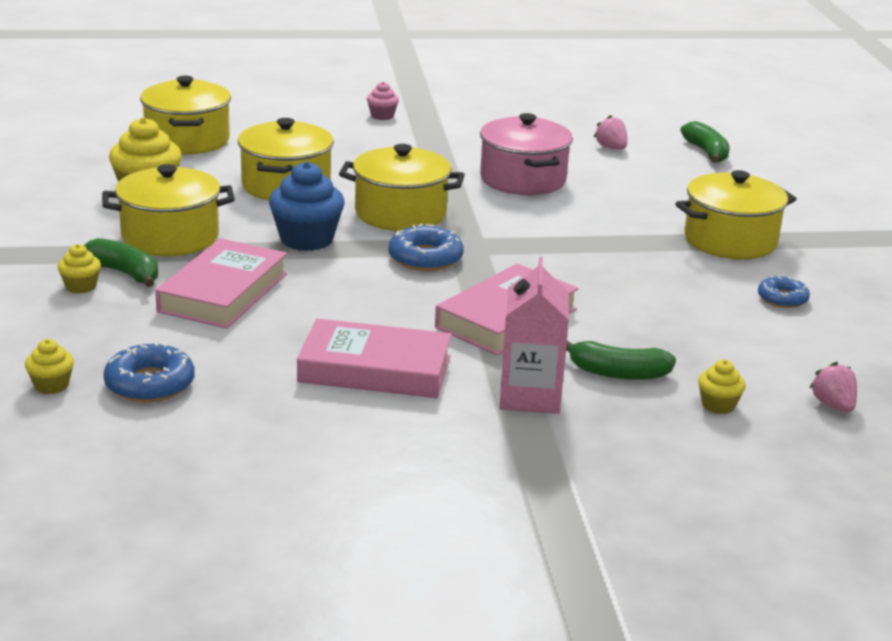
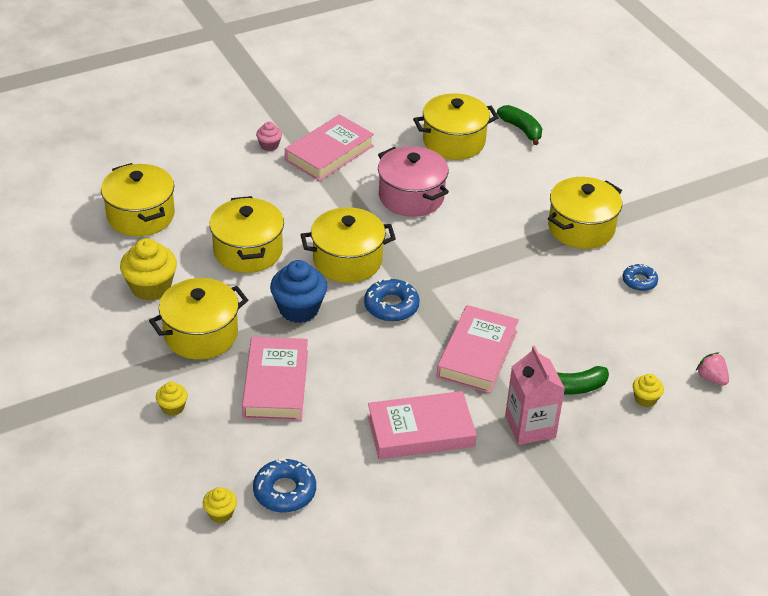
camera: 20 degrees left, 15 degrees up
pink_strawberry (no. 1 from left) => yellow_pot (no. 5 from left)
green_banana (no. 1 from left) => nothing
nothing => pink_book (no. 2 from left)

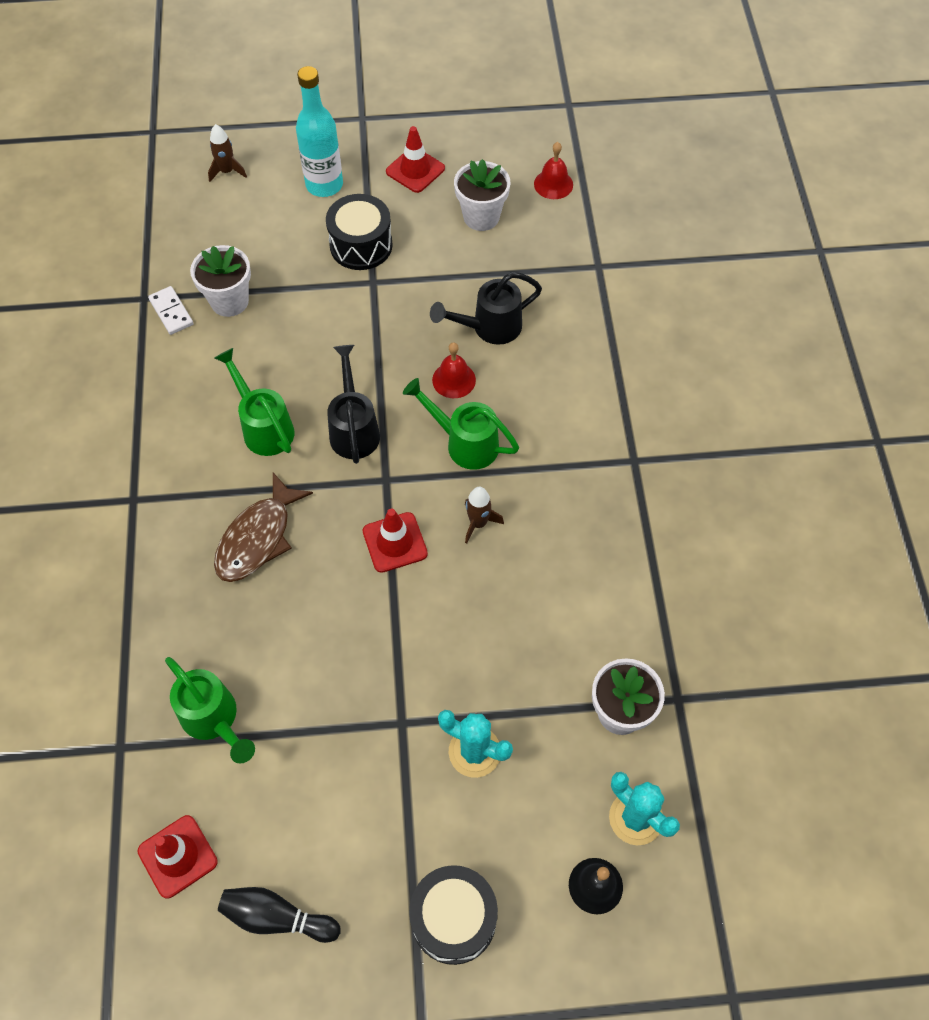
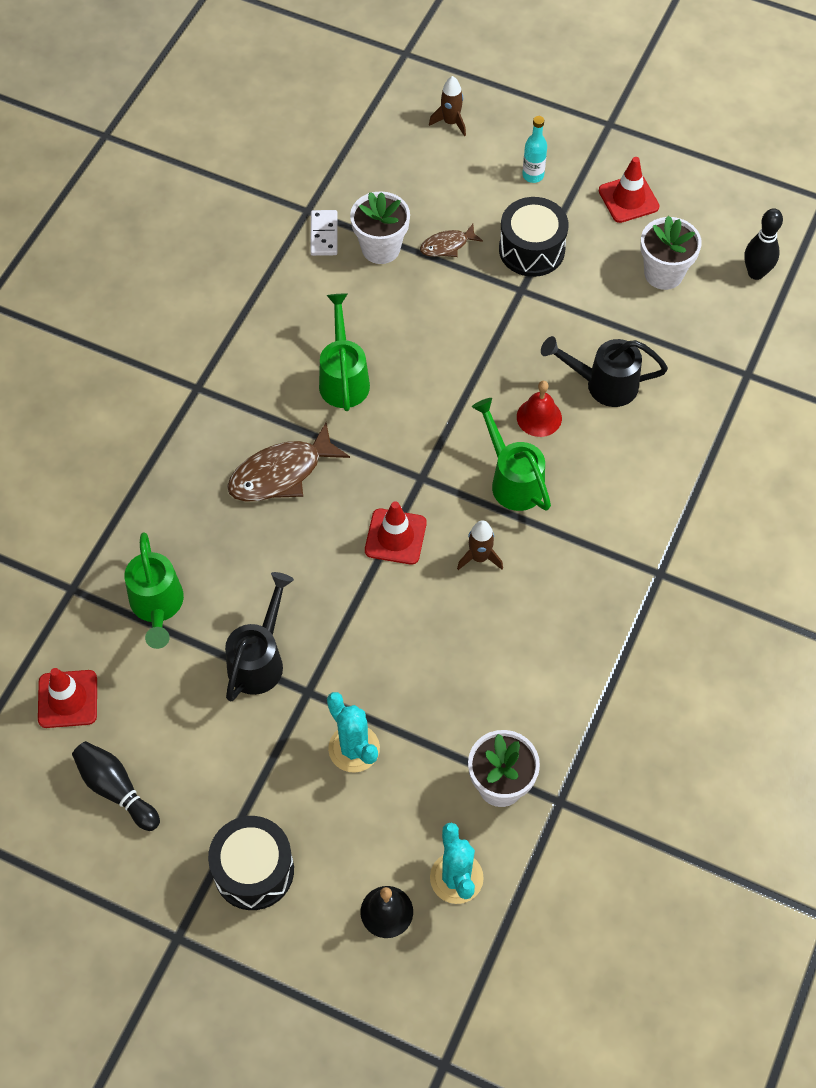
camera: 30 degrees right, 0 degrees up
turquoise_bottle, x0.55
red_bell (no. 2 from left) => black_bowling_pin (no. 2 from left)
black_watering_can (no. 1 from left), relocated
nothing => brown_fish (no. 2 from left)

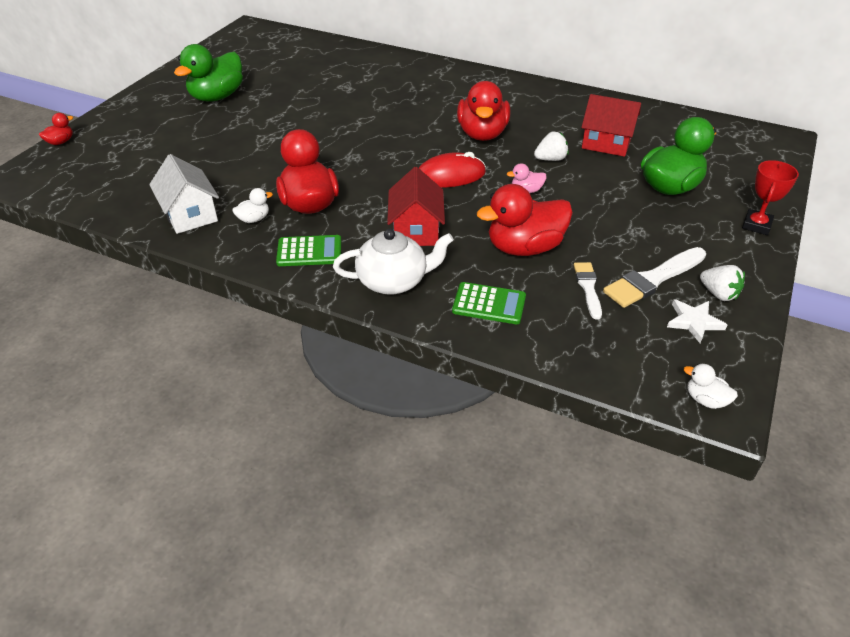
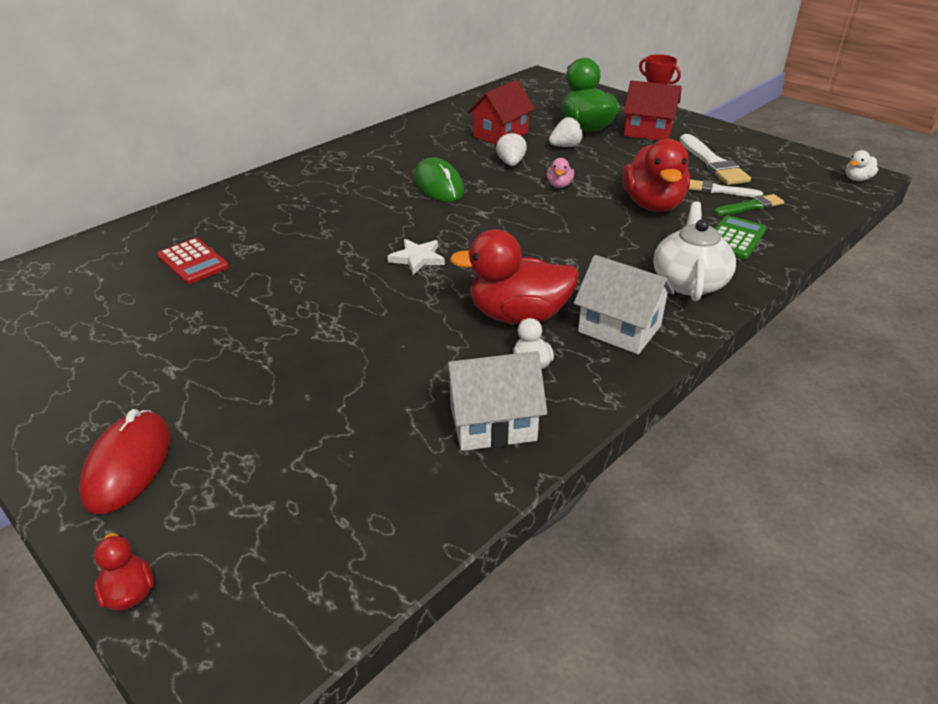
camera: 70 degrees left, 5 degrees down
green_duck (no. 1 from left) => nothing
red_duck (no. 3 from left) => green_mouse
red_mouse, relocated
red_house (no. 1 from left in the first image) => red_house (no. 2 from left), relocated
green_calculator (no. 1 from left) => white_house (no. 2 from left)
white_strawberry (no. 2 from left), relocated
white_star, relocated
nothing => green_brush
nothing => red_calculator

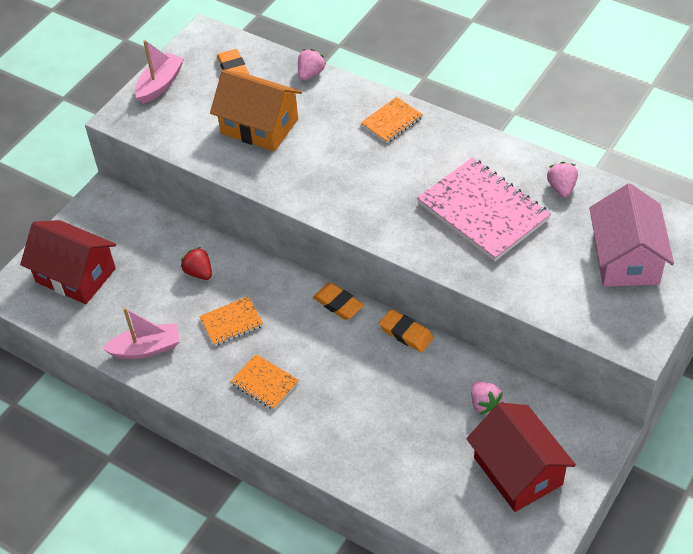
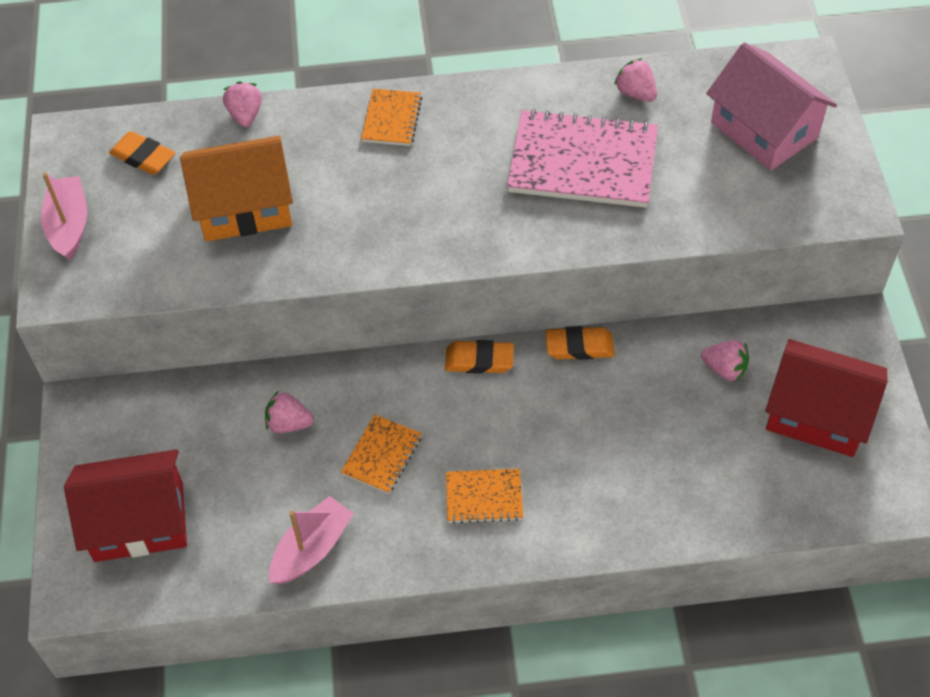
camera: 40 degrees left, 5 degrees up
red_strawberry => pink_strawberry (no. 2 from left)

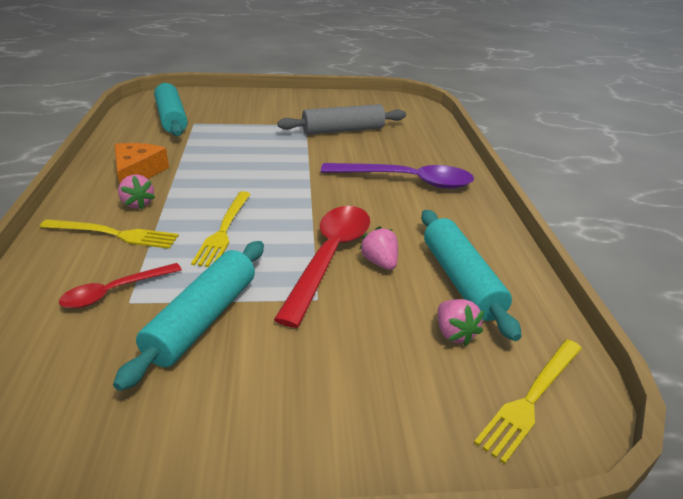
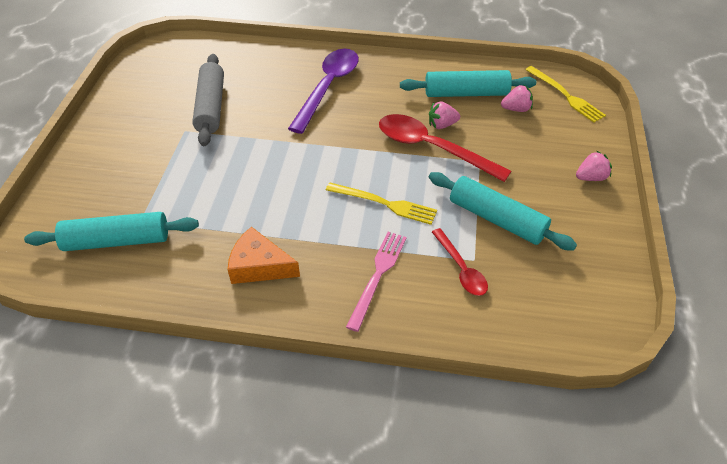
camera: 75 degrees left, 15 degrees up
pink_strawberry (no. 1 from left in the first image) => pink_strawberry (no. 3 from left), relocated
yellow_fork (no. 1 from left) => pink_fork

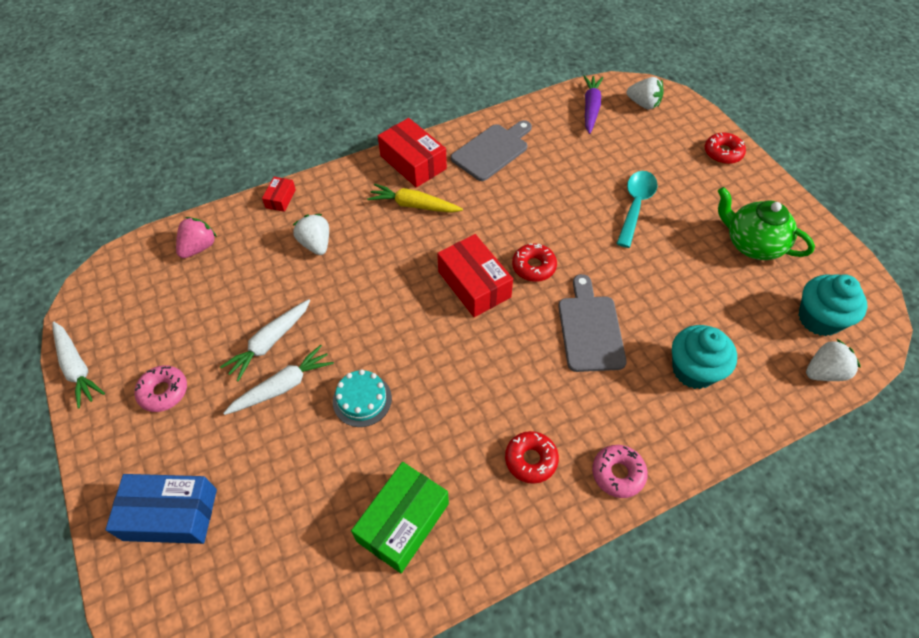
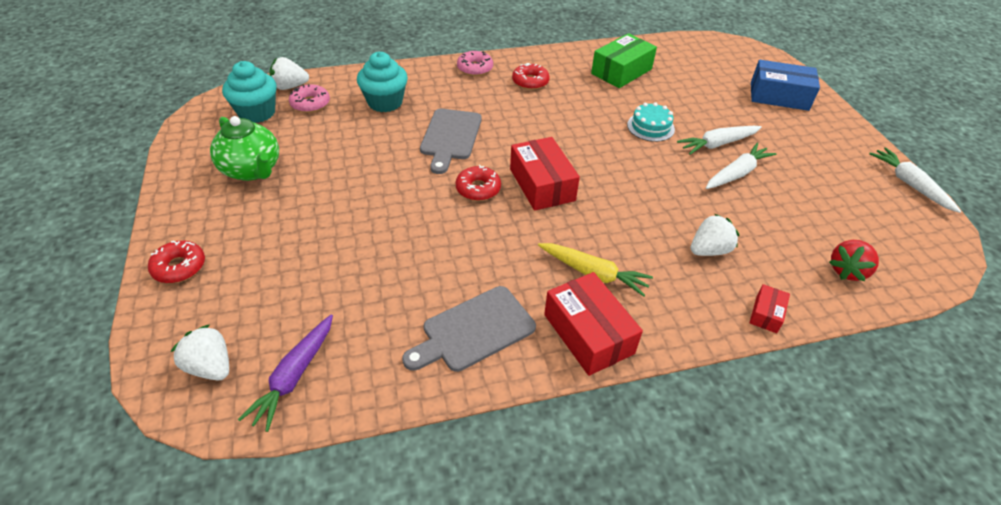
camera: 170 degrees left, 10 degrees down
turquoise_spoon => nothing
white_strawberry (no. 1 from left in the first image) => white_strawberry (no. 3 from left), 105 degrees counterclockwise
pink_strawberry => red_strawberry
pink_donut (no. 1 from left), relocated

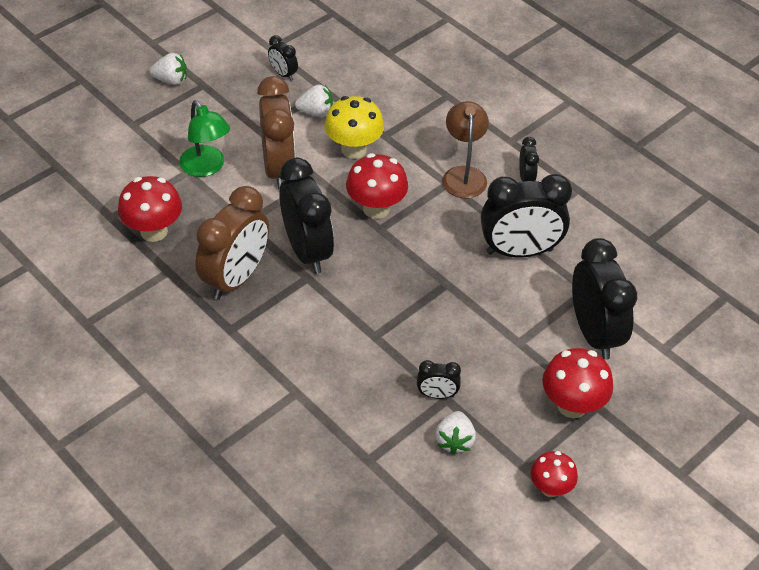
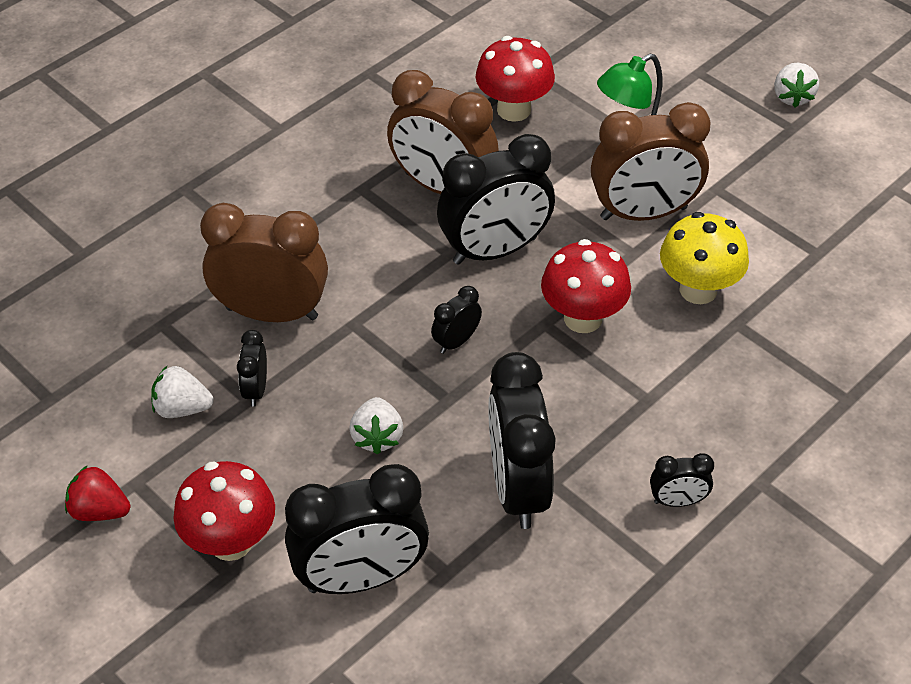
camera: 90 degrees right, 0 degrees up
black_clock (no. 1 from left in the first image) => black_clock (no. 3 from left), relocated
white_strawberry (no. 2 from left), relocated
brown_lamp => nothing
red_mushroom (no. 3 from left) => red_strawberry
nothing => brown_clock (no. 1 from left)

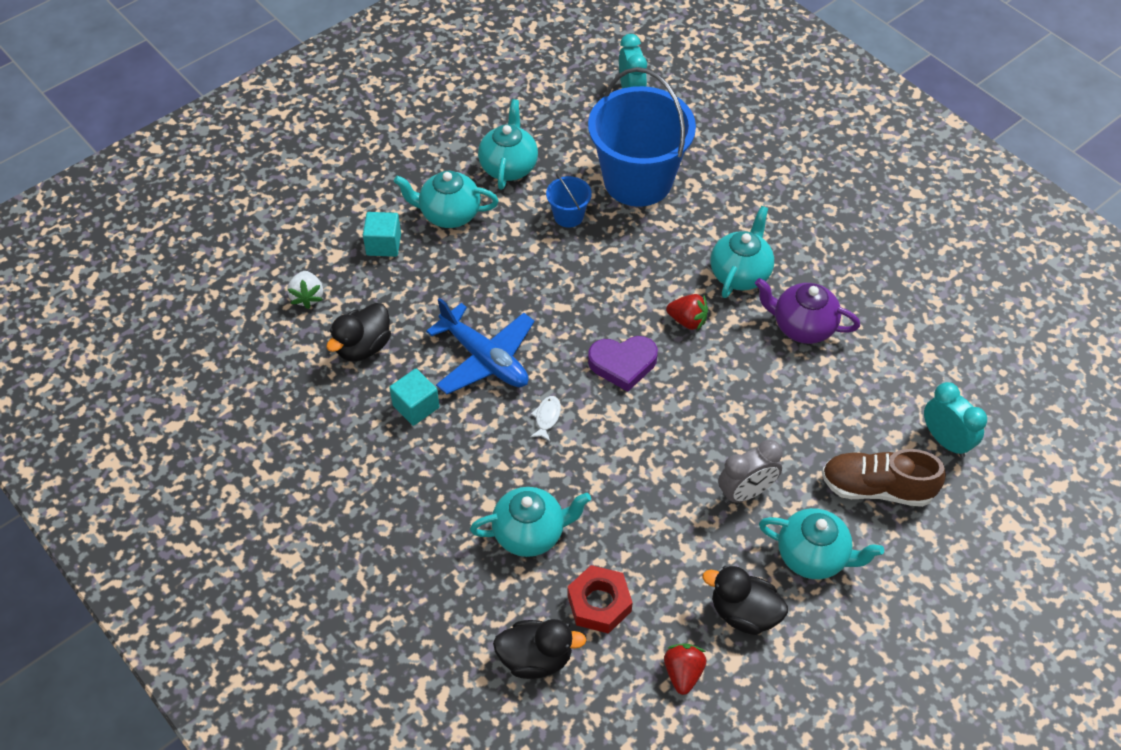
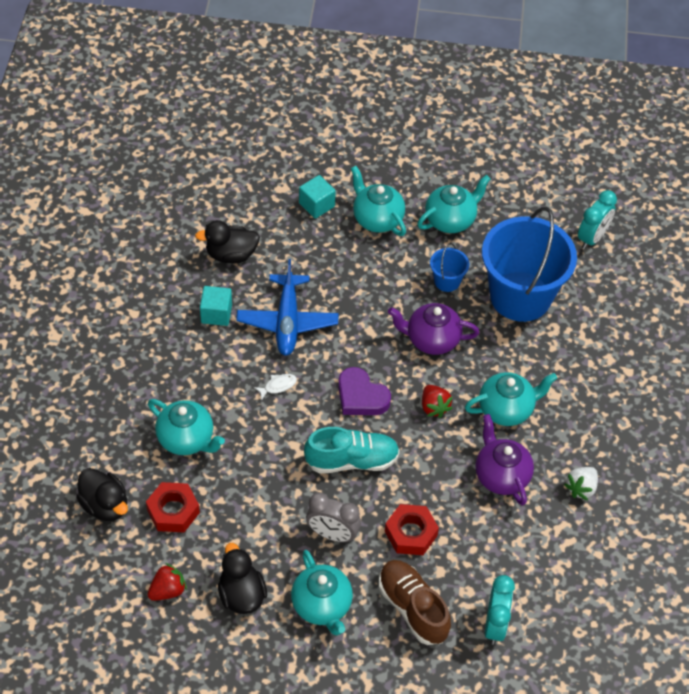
camera: 45 degrees right, 0 degrees up
white_strawberry, relocated
nothing => purple_teapot (no. 1 from left)
nothing => turquoise_shoe
nothing => red_nut (no. 2 from left)

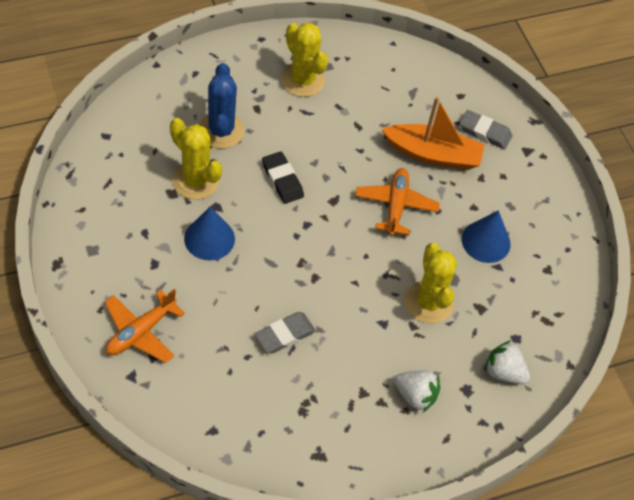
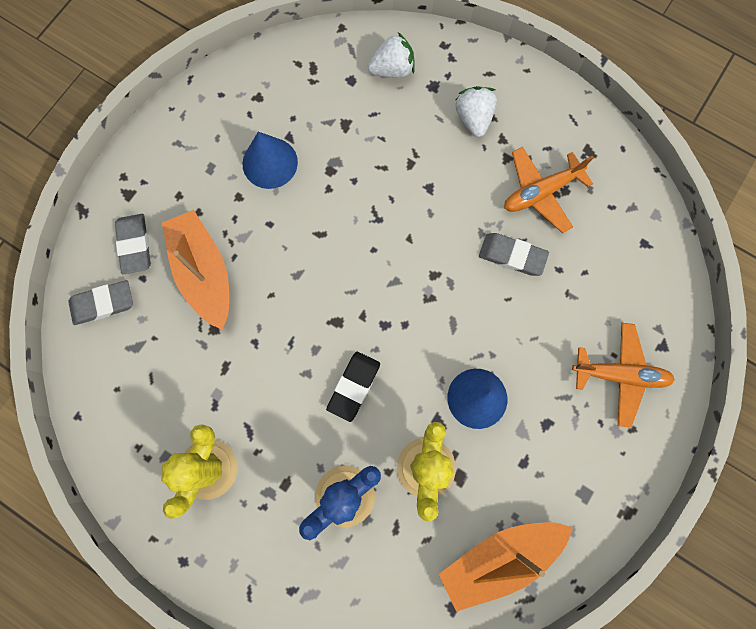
camera: 120 degrees left, 20 degrees up
orange_plane (no. 2 from left in the first image) => orange_plane (no. 1 from left), relocated
yellow_cactus (no. 3 from left) => nothing
white_strawberry (no. 2 from left in the first image) => white_strawberry (no. 1 from left), 105 degrees counterclockwise
nothing => grey_eraser (no. 1 from left)
nothing => orange_boat (no. 2 from left)

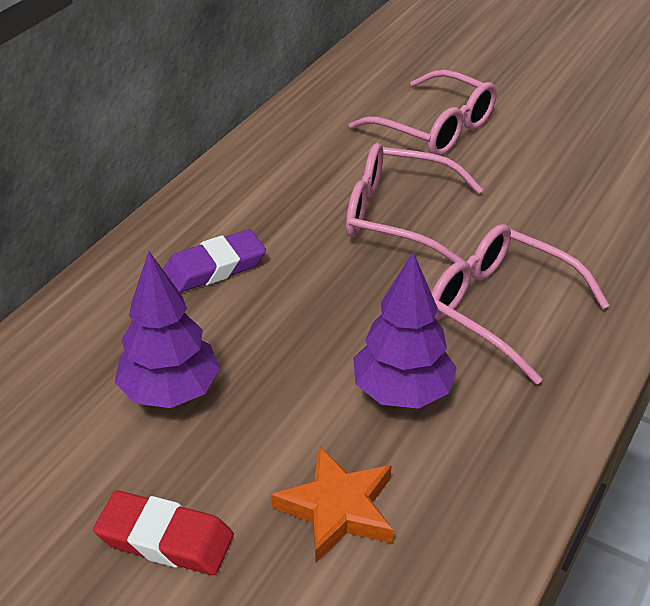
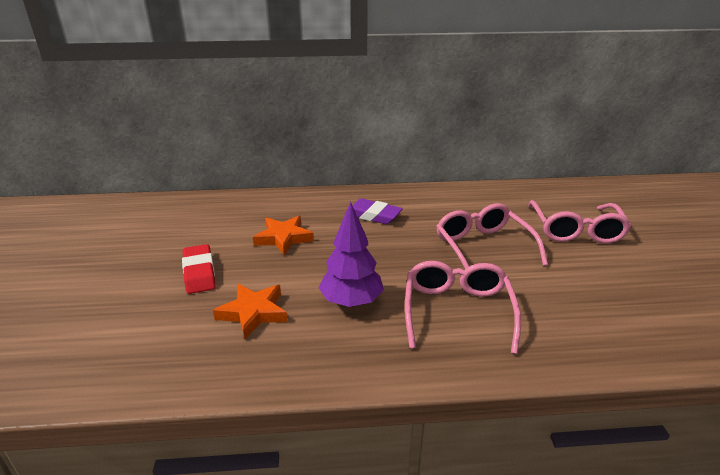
camera: 55 degrees right, 10 degrees down
purple_tree (no. 1 from left) => orange_star (no. 2 from left)

